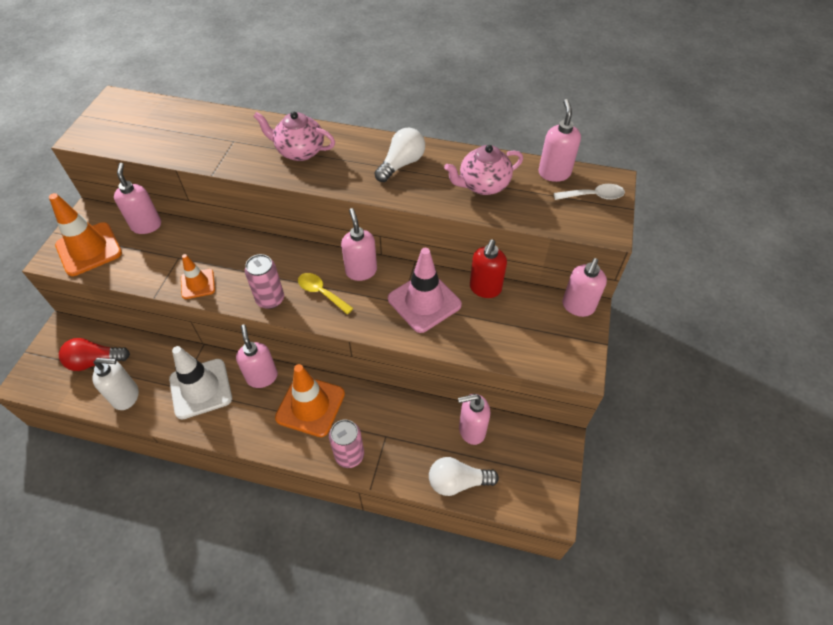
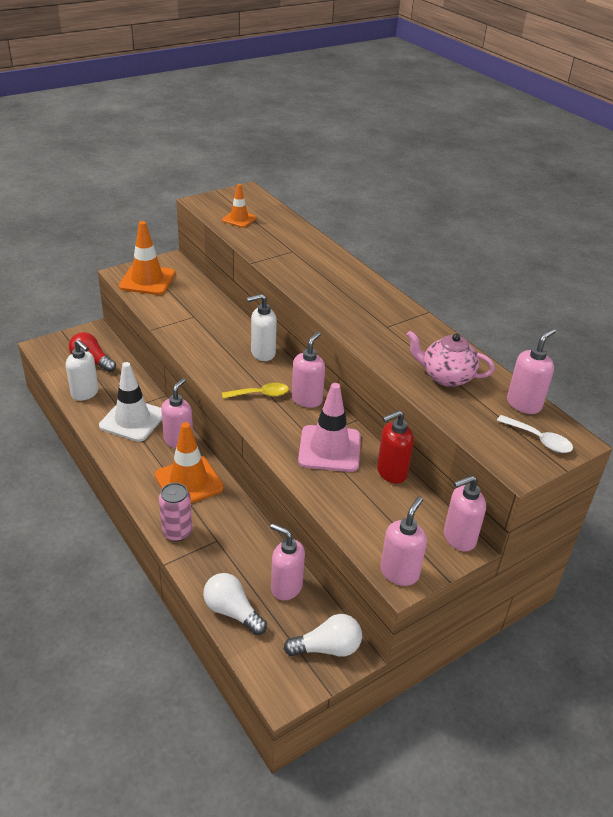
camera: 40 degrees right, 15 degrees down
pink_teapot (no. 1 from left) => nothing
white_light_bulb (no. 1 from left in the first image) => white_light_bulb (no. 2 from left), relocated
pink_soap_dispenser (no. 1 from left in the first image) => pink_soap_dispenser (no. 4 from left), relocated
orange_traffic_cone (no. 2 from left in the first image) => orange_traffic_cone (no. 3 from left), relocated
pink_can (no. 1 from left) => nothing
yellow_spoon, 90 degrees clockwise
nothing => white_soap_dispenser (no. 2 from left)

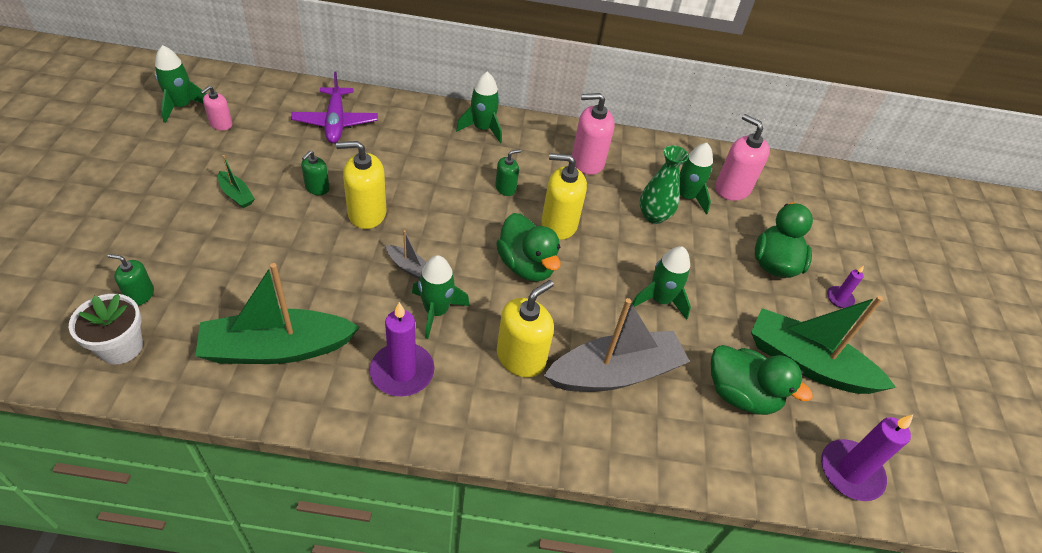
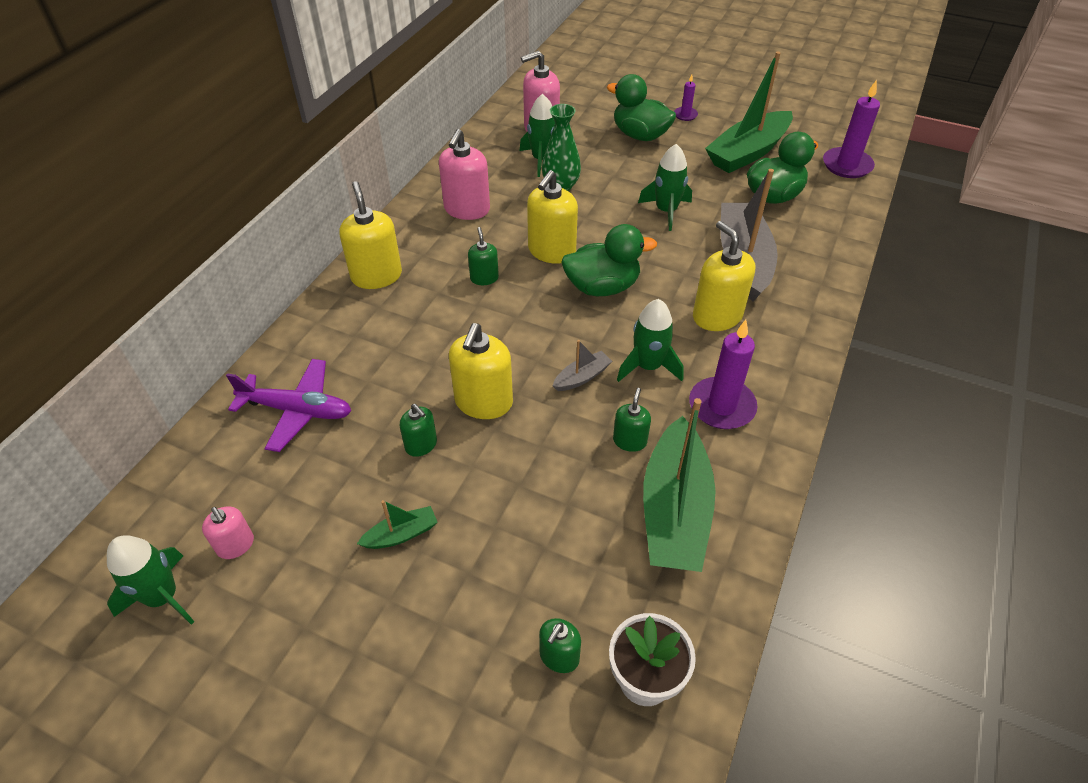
camera: 65 degrees left, 0 degrees up
green_rocket (no. 3 from left) => yellow_soap_dispenser (no. 1 from left)
nothing => green_soap_dispenser (no. 4 from left)

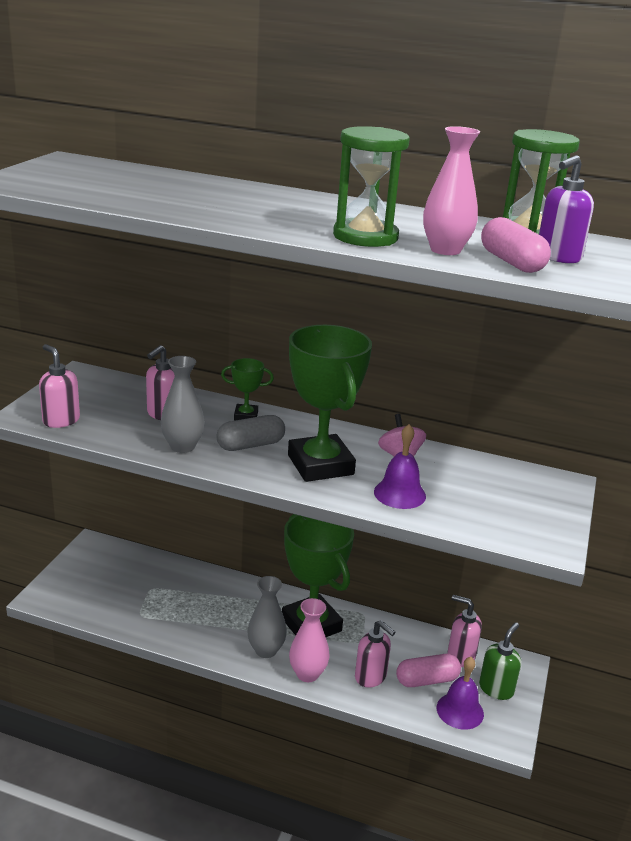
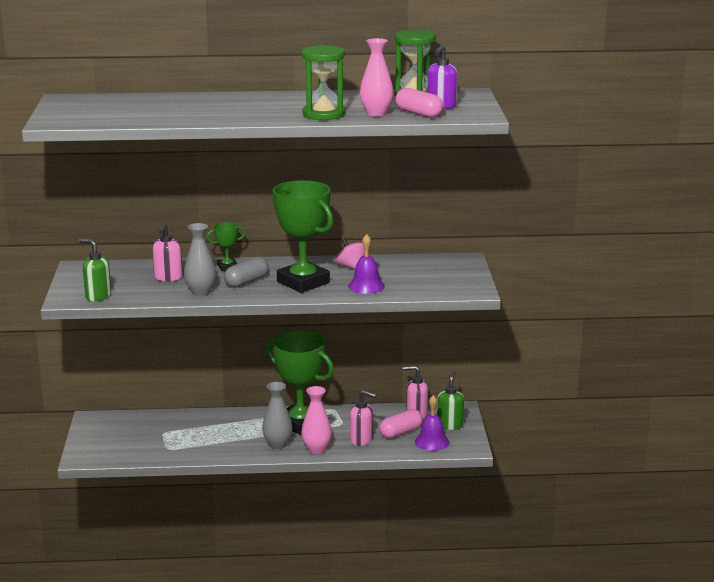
camera: 20 degrees left, 5 degrees down
pink_soap_dispenser (no. 1 from left) => green_soap_dispenser (no. 1 from left)

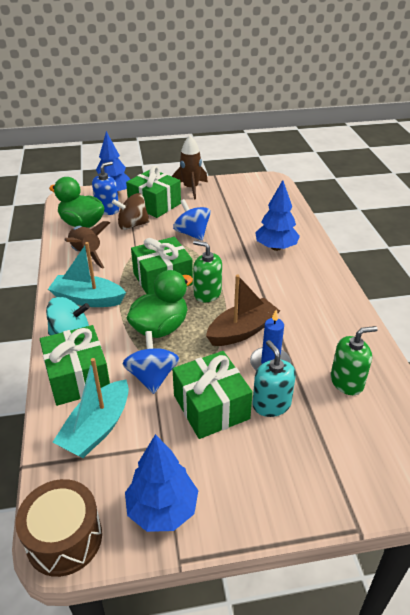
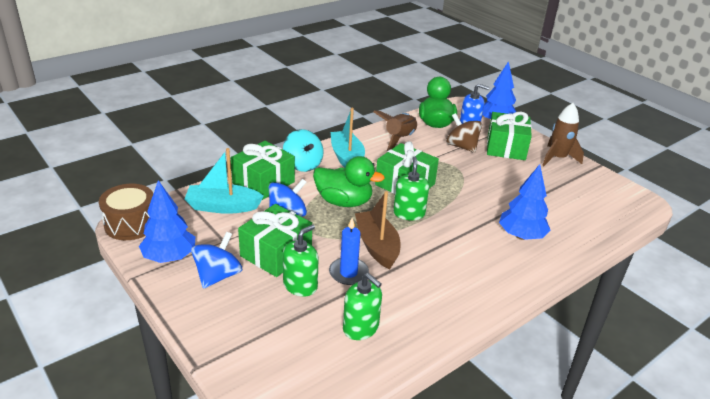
camera: 60 degrees right, 5 degrees down
blue_spinning_top (no. 2 from left in the first image) => blue_spinning_top (no. 1 from left), relocated
brown_boat, 135 degrees counterclockwise
turquoise_soap_dispenser => green_soap_dispenser (no. 1 from left)

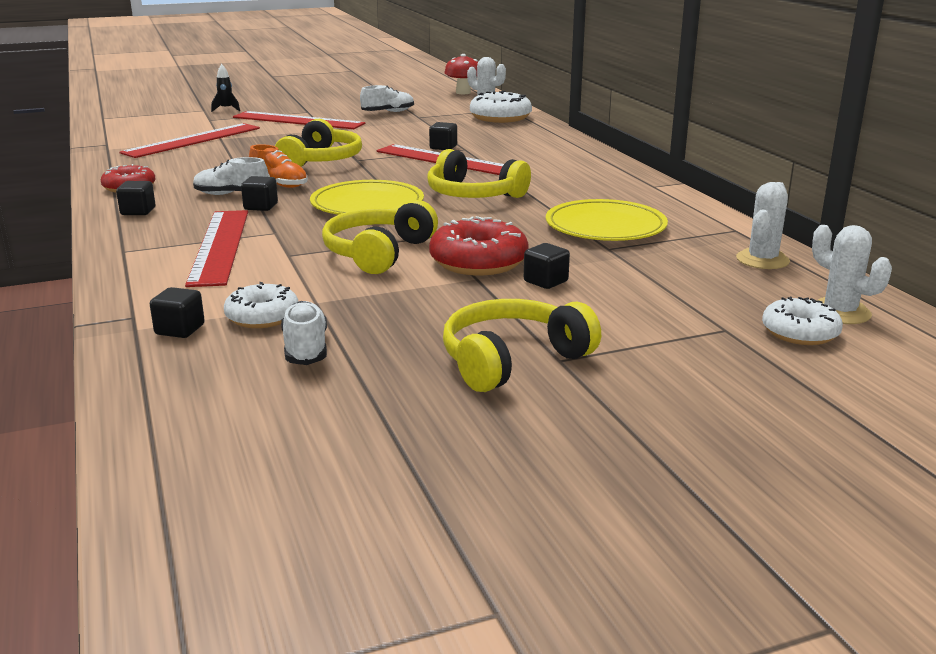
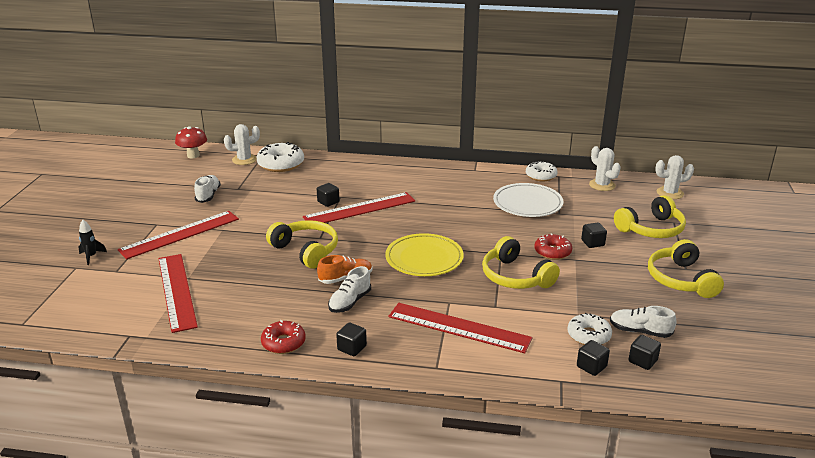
camera: 60 degrees left, 5 degrees up
yellow_headphones (no. 3 from left), relocated
black_cube (no. 3 from left in the first image) => black_cube (no. 5 from left), relocated
yellow_plate (no. 2 from left) => white_plate
red_donut (no. 2 from left), x0.65
white_donut (no. 3 from left in the first image) => white_donut (no. 2 from left), relocated

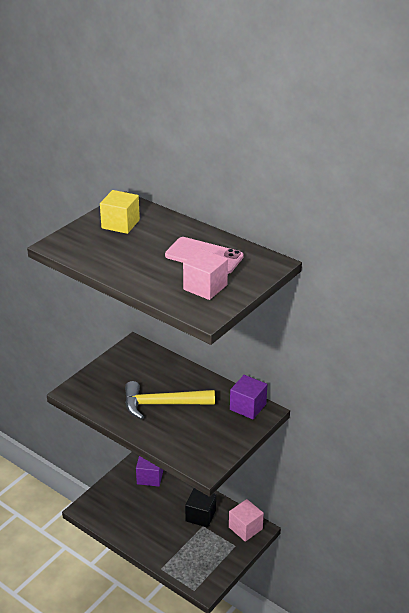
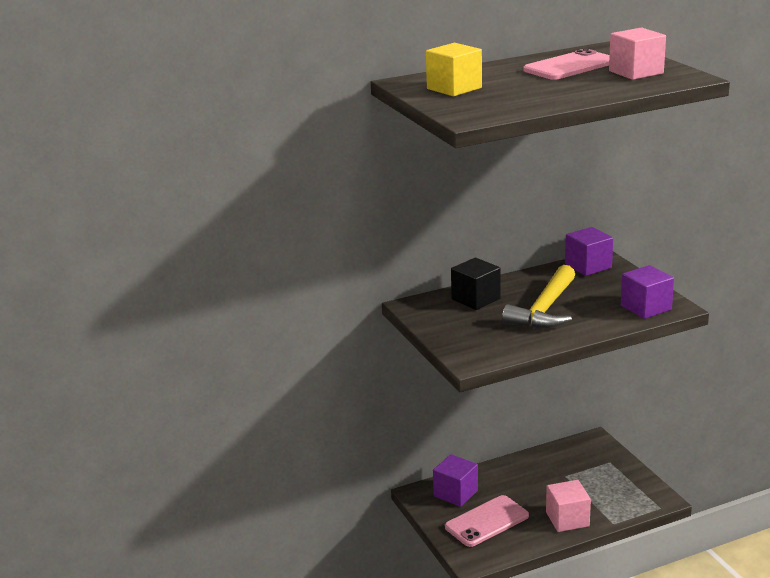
camera: 60 degrees left, 10 degrees down
black_cube, relocated
pink_cube (no. 2 from left in the first image) => pink_cube (no. 1 from left), relocated
nothing => purple_cube (no. 3 from left)
nothing => pink_phone (no. 1 from left)

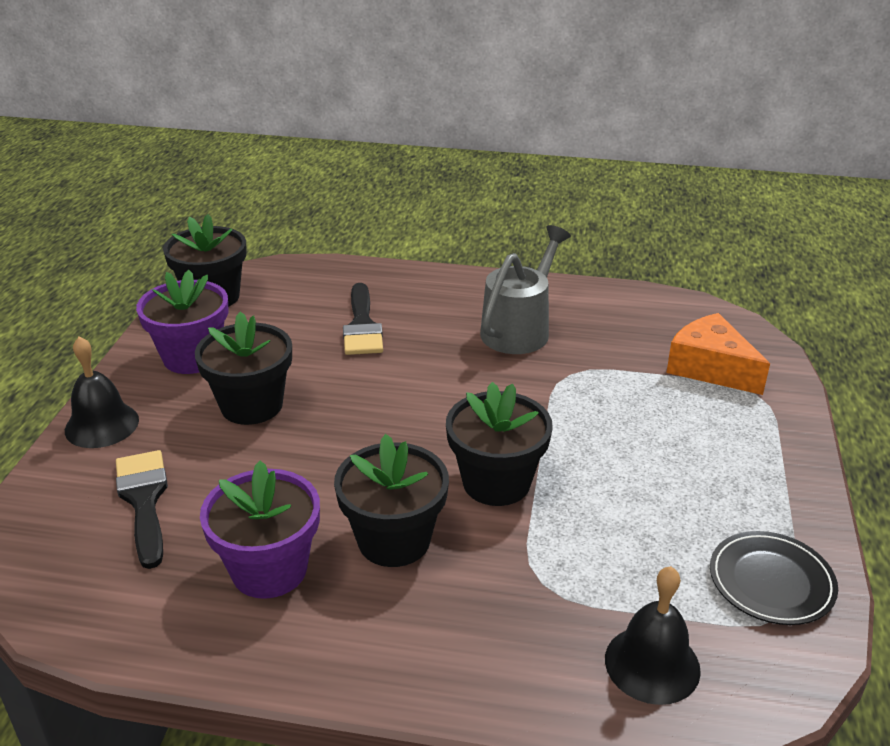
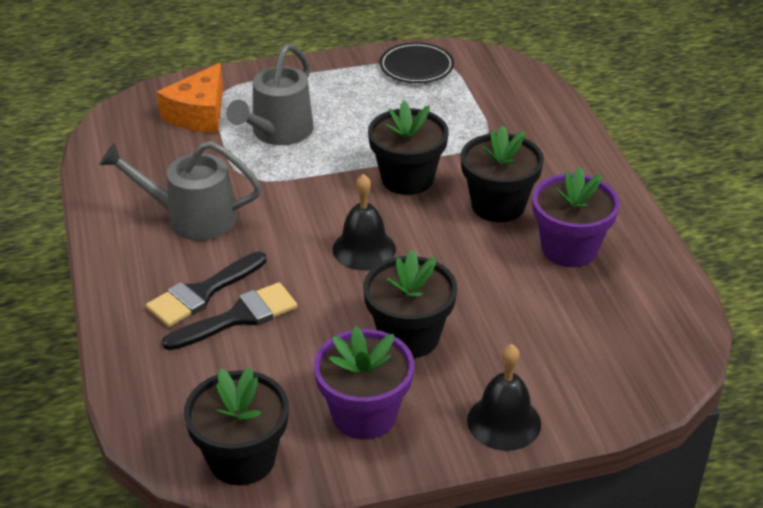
camera: 115 degrees left, 5 degrees up
black_brush (no. 1 from left), relocated
black_bell (no. 2 from left in the first image) => black_bell (no. 1 from left), relocated
nothing => grey_watering_can (no. 2 from left)

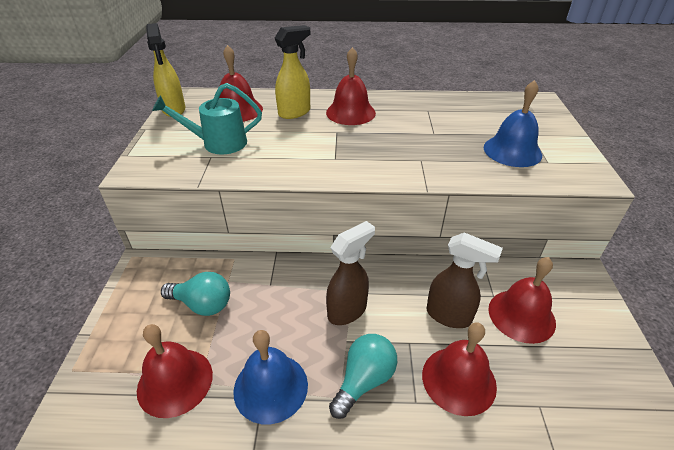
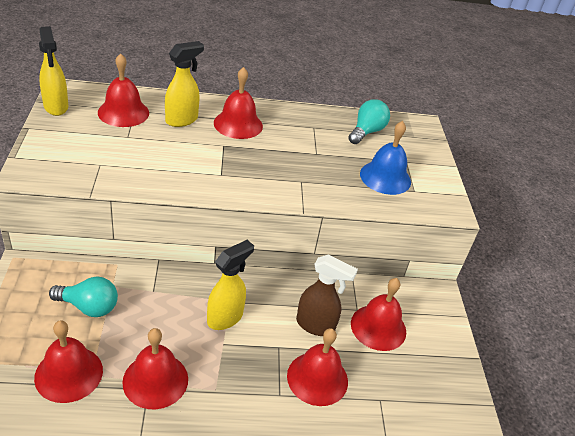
camera: 10 degrees left, 0 degrees up
turquoise_watering_can => nothing
brown_spray_bottle (no. 1 from left) => yellow_spray_bottle (no. 3 from left)
blue_bell (no. 1 from left) => red_bell (no. 3 from left)
turquoise_light_bulb (no. 2 from left), relocated

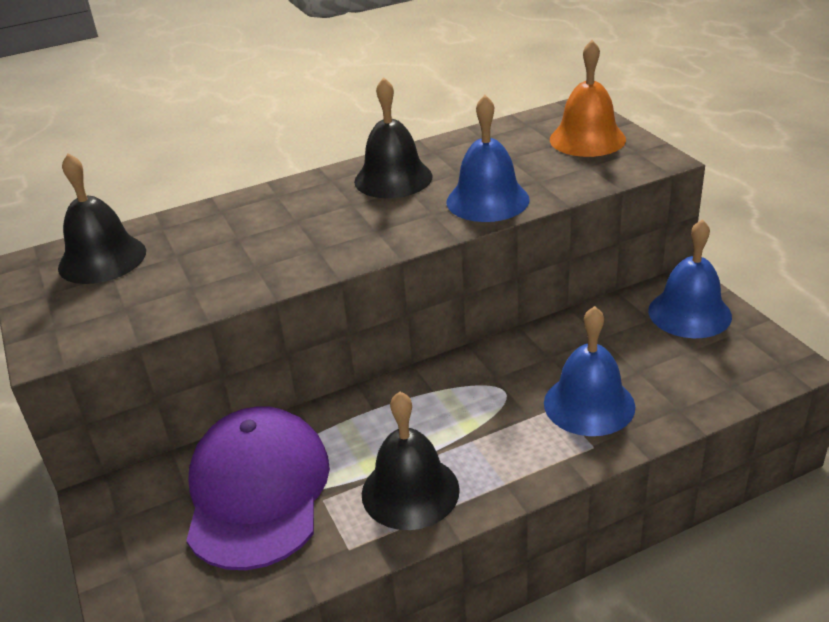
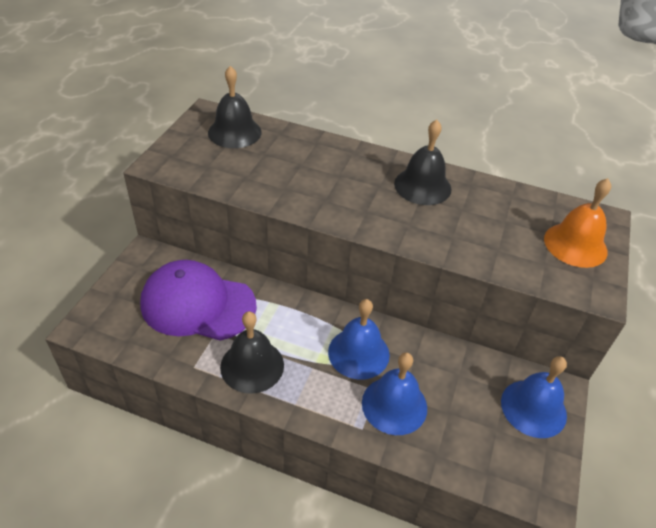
camera: 40 degrees right, 10 degrees up
blue_bell (no. 1 from left), relocated
purple_cap, 120 degrees counterclockwise

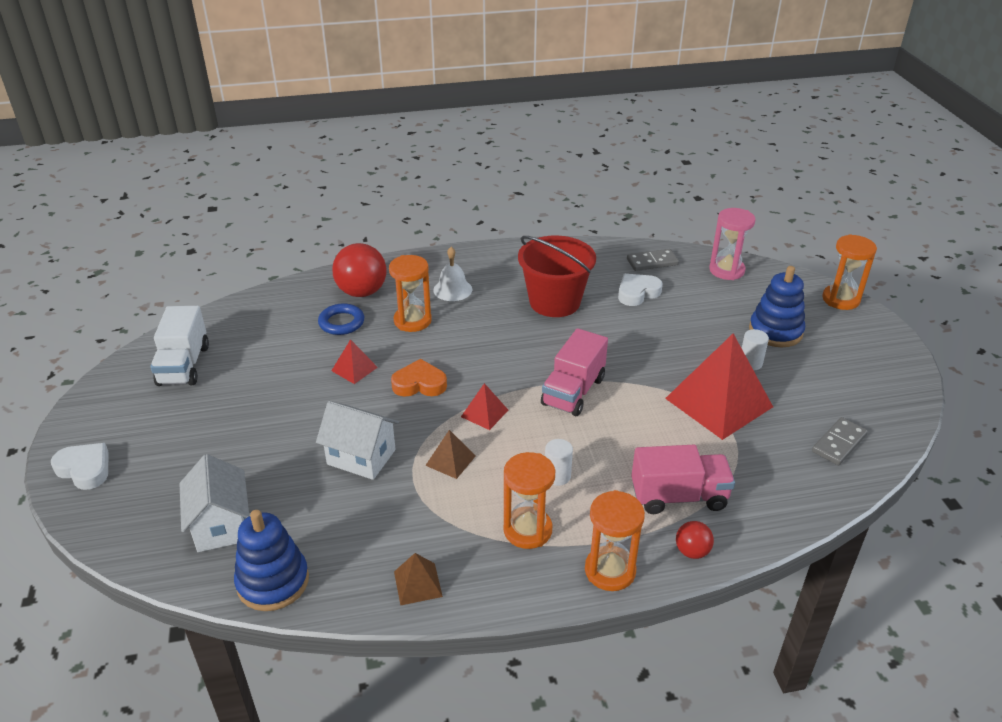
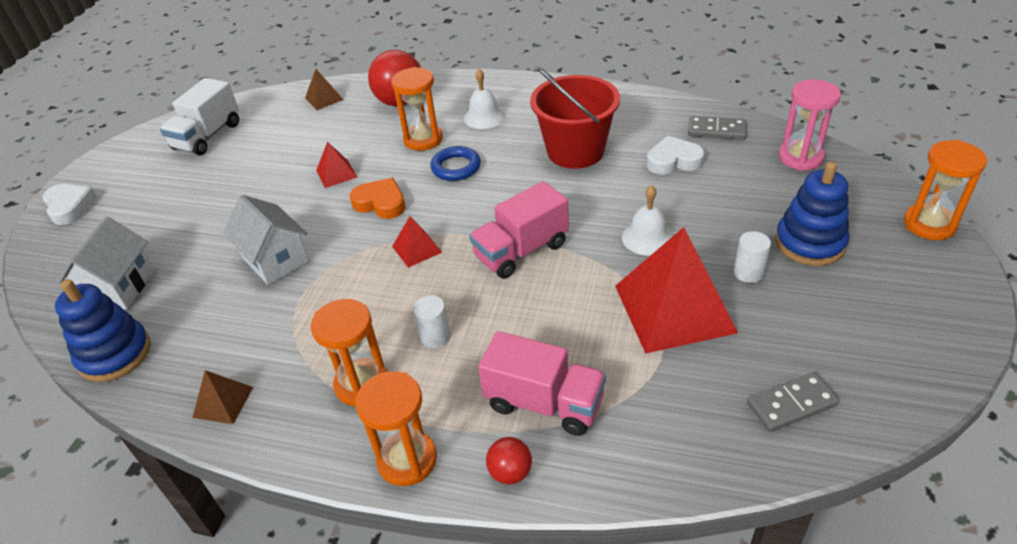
camera: 30 degrees right, 5 degrees up
blue_ring, relocated
brown_pyramid (no. 2 from left), relocated
nothing => white_bell (no. 2 from left)

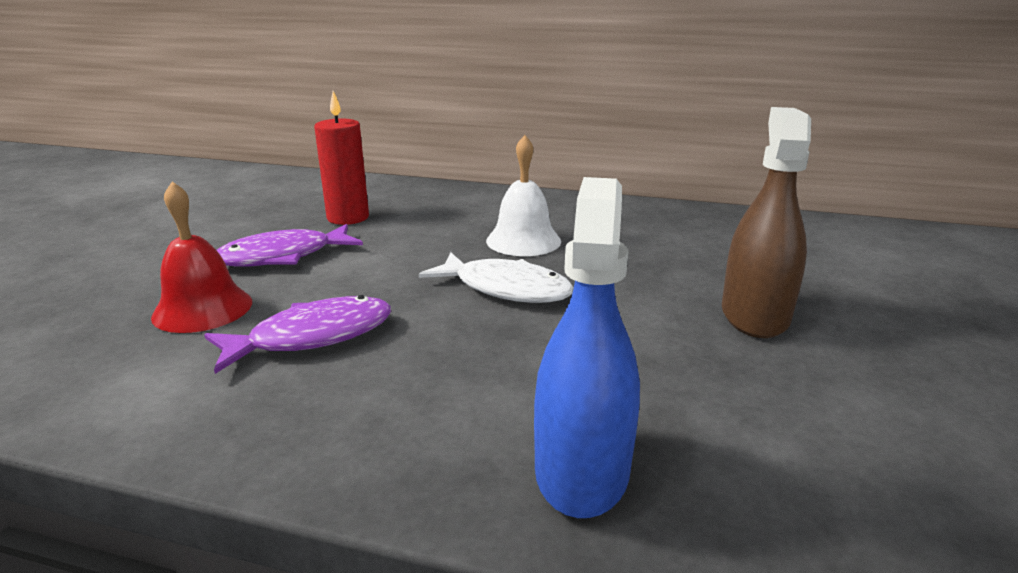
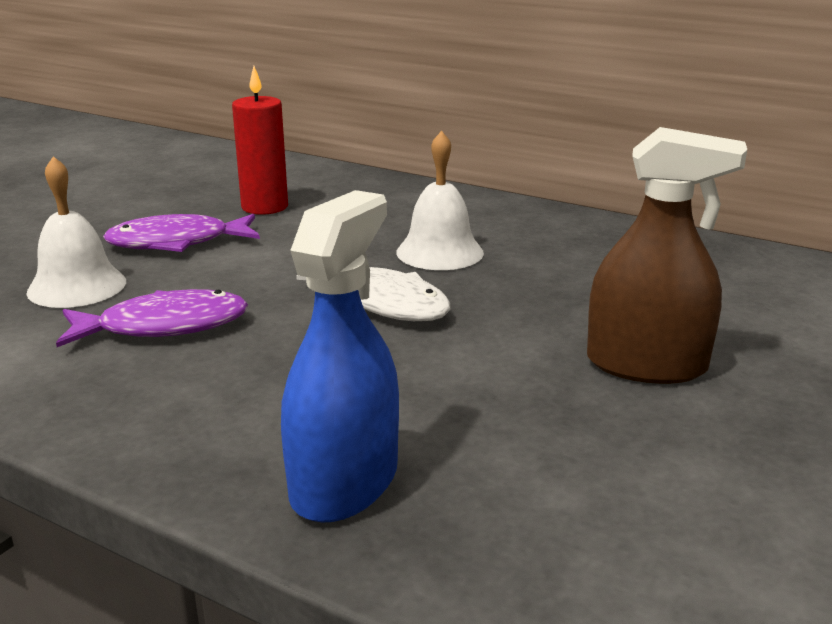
camera: 15 degrees right, 0 degrees up
brown_spray_bottle, 75 degrees clockwise
red_bell => white_bell (no. 1 from left)

